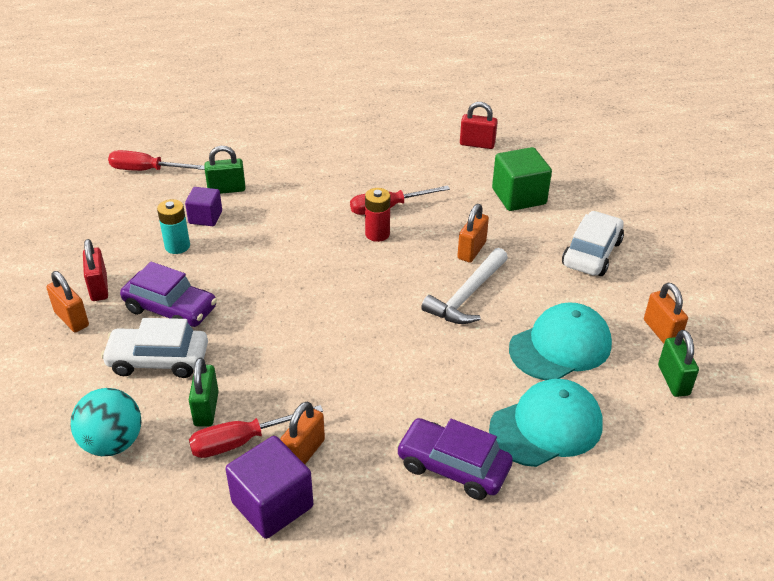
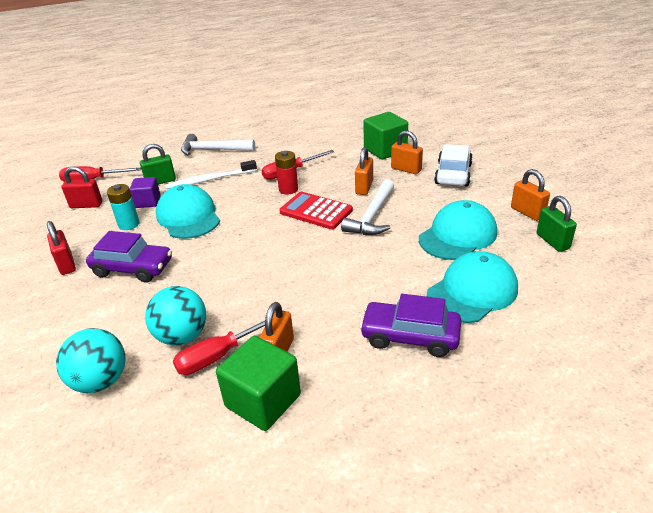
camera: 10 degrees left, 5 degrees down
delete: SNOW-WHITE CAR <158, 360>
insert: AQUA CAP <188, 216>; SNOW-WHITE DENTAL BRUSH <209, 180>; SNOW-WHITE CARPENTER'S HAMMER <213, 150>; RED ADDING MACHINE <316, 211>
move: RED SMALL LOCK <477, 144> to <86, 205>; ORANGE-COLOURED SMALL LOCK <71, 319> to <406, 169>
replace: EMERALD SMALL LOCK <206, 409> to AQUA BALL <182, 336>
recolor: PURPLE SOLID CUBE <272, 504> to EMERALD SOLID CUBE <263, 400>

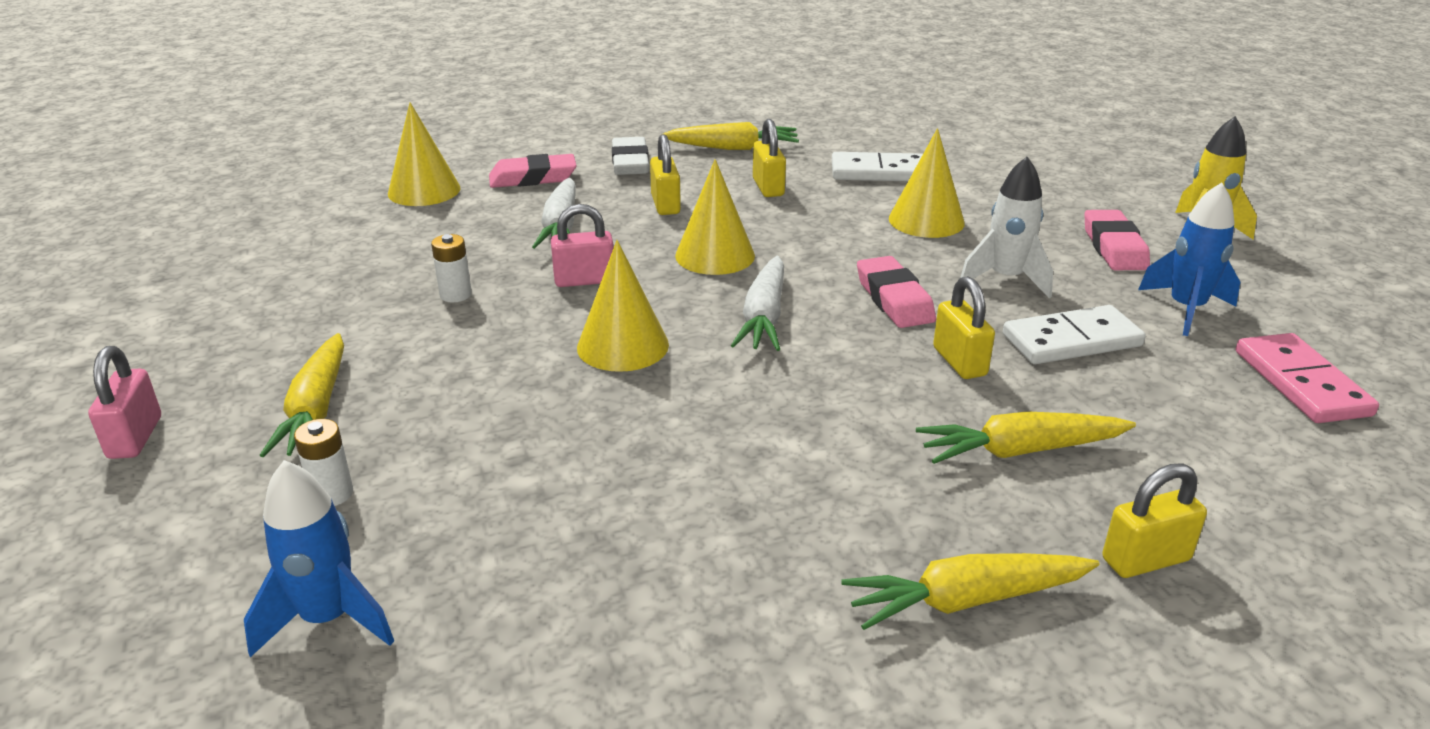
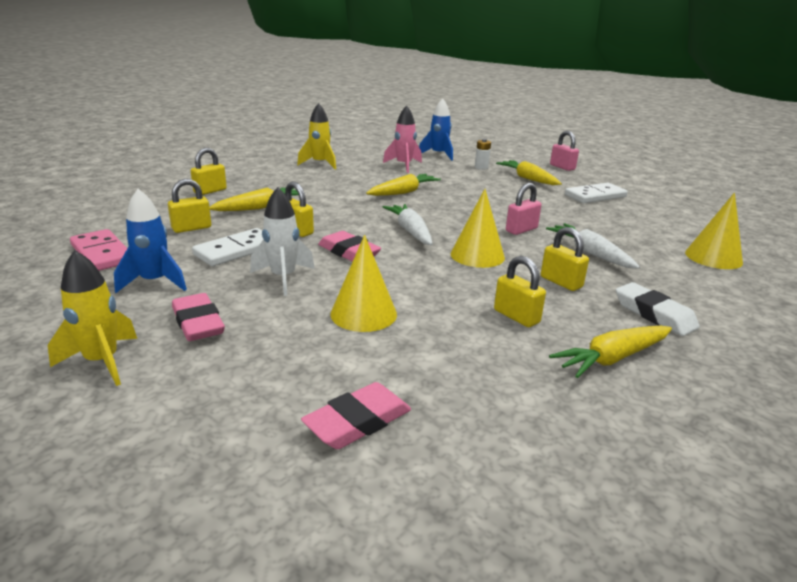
camera: 150 degrees right, 5 degrees down
delete: SNOW-WHITE BATTERY <455, 295>; GOLDEN SOLID CONE <622, 346>
insert: GOLDEN SMALL LOCK <191, 228>; GOLDEN ROCKET <320, 164>; ROSE-PINK ROCKET <404, 165>
move: ROSE-PINK GUM ERASER <533, 178> to <358, 422>; GOLDEN ROOT VEGETABLE <966, 600> to <403, 192>; SNOW-WHITE DOMINO <879, 172> to <595, 196>

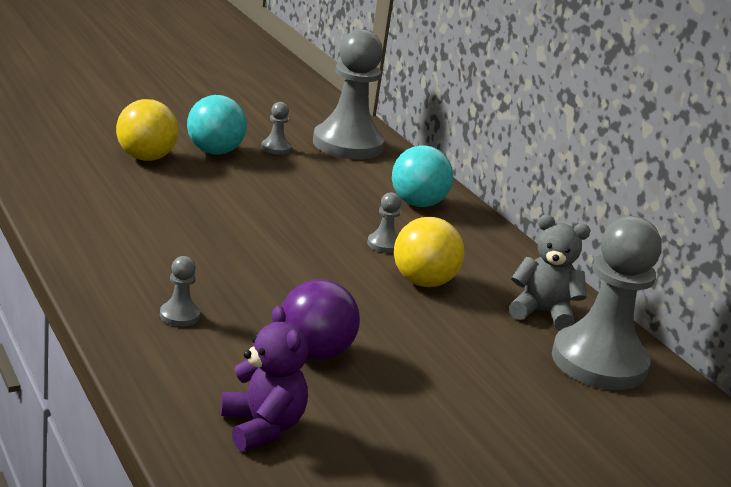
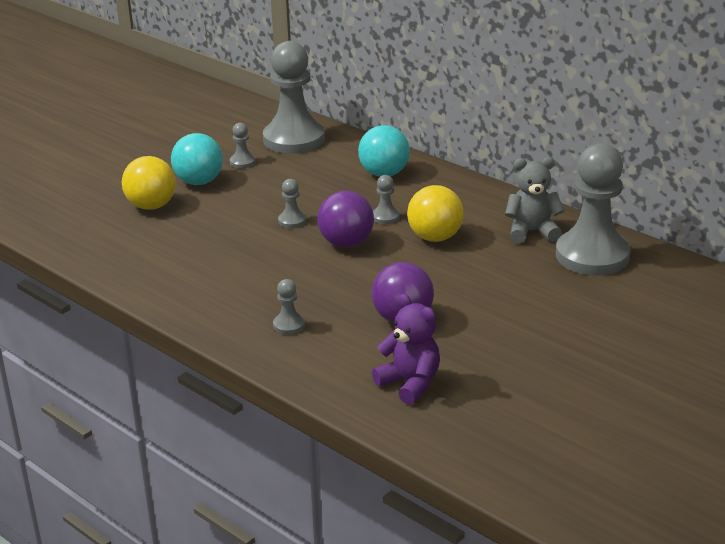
camera: 15 degrees left, 5 degrees up
insert: GREY PAWN <292, 221>; PURPLE BALL <346, 243>

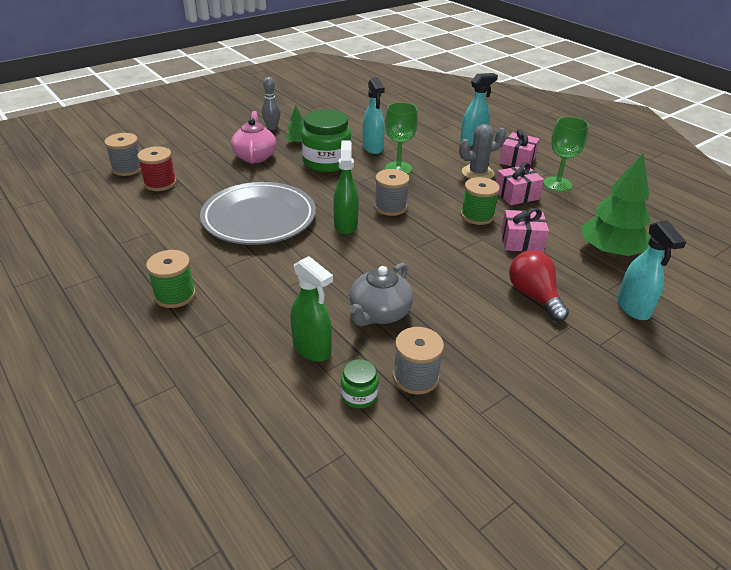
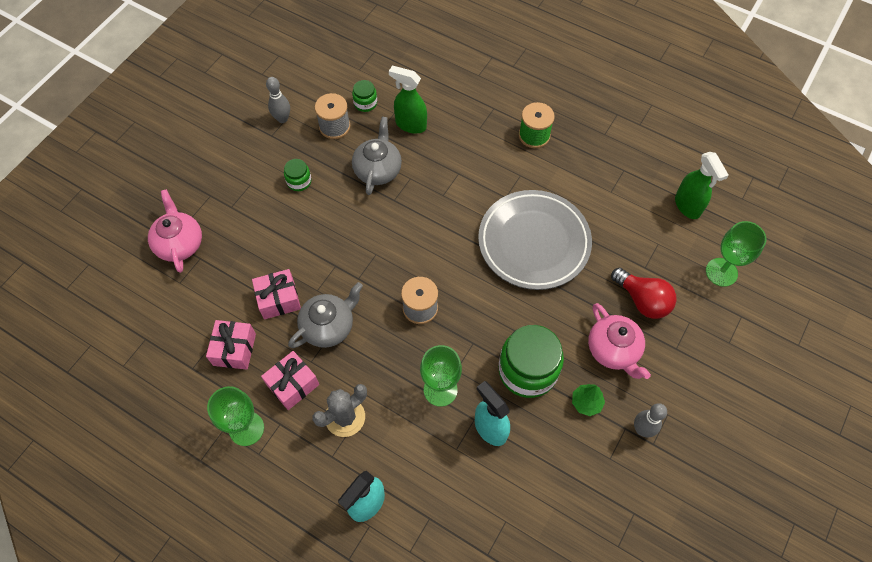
camera: 160 degrees right, 25 degrees up
delete: RED REEL OF THREAD <160, 183>; EMERALD FIR TREE <609, 252>
insert: GREY SKITTLE <282, 119>; EMERALD PRESERVE JAR <299, 181>
move: ROSE-PINK GIFT <517, 160> to <234, 349>; RED LIGHTBULB <534, 296> to <642, 300>; EMERALD SPRAY BOTTLE <345, 225> to <687, 206>
replace: AQUA SPRAY BOTTLE <633, 308> to ROSE-PINK TEA POT <179, 243>; EMERALD REEL OF THREAD <477, 216> to GREY TEA POT <329, 326>; GREY REEL OF THREAD <128, 168> to EMERALD CHALICE <721, 272>

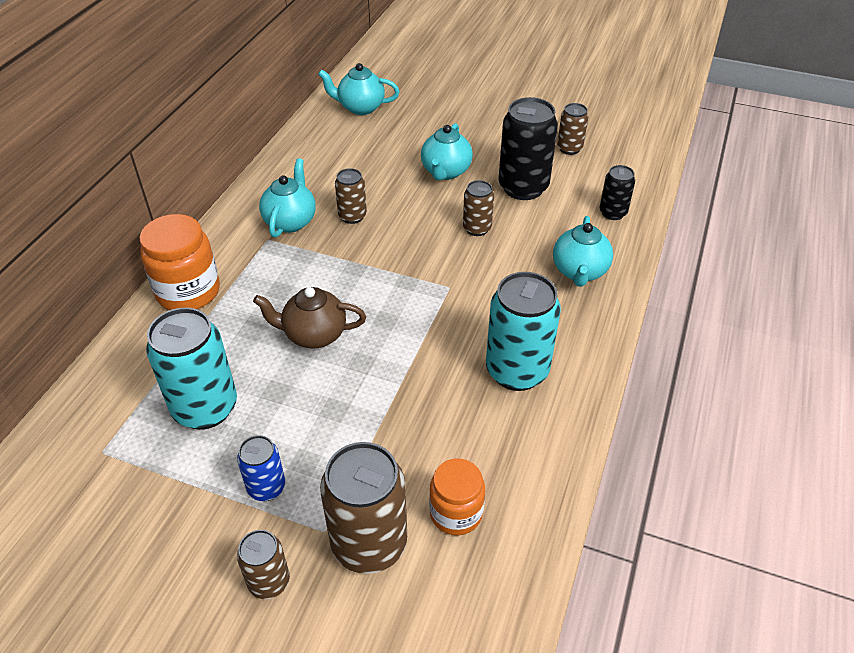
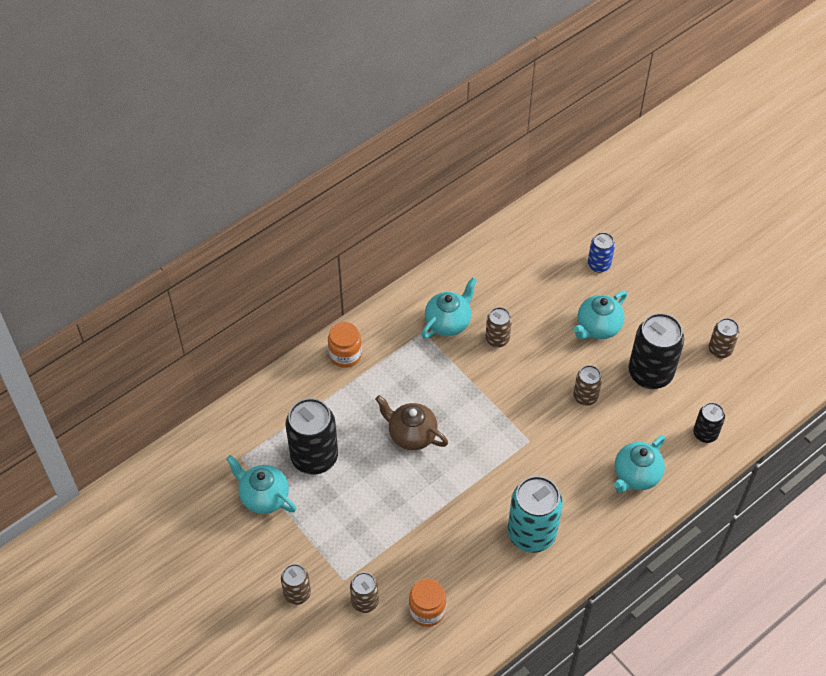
camera: 30 degrees right, 10 degrees up
move: AQUA TEA POT <360, 108> to <263, 497>; COBALT CAN <266, 487> to <599, 265>
recolor: AQUA CAN <205, 408> to BLACK CAN <314, 457>
resize: ORANGE-COLOURED PRESERVE JAR <188, 291> = <345, 355> x0.65; DARK BROWN CAN <369, 544> = <365, 602> x0.54

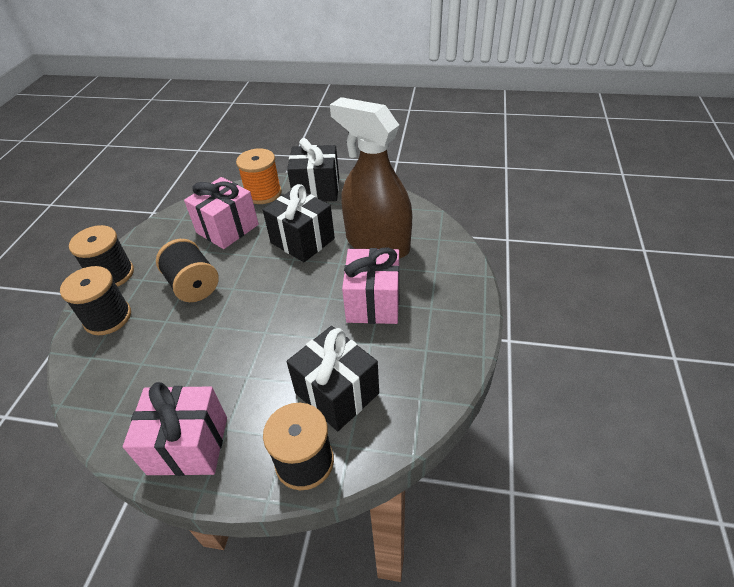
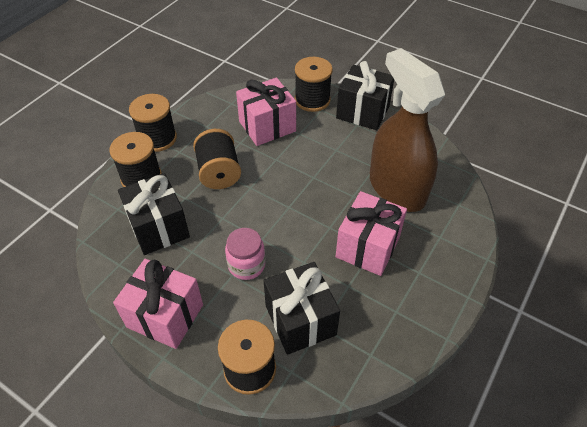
camera: 20 degrees right, 5 degrees up
insert: ROSE-PINK PRESERVE JAR <246, 265>
move: BLACK GIFT <302, 241> to <159, 227>
recolor: ORANGE-COLOURED REEL OF THREAD <263, 193> to BLACK REEL OF THREAD <312, 100>

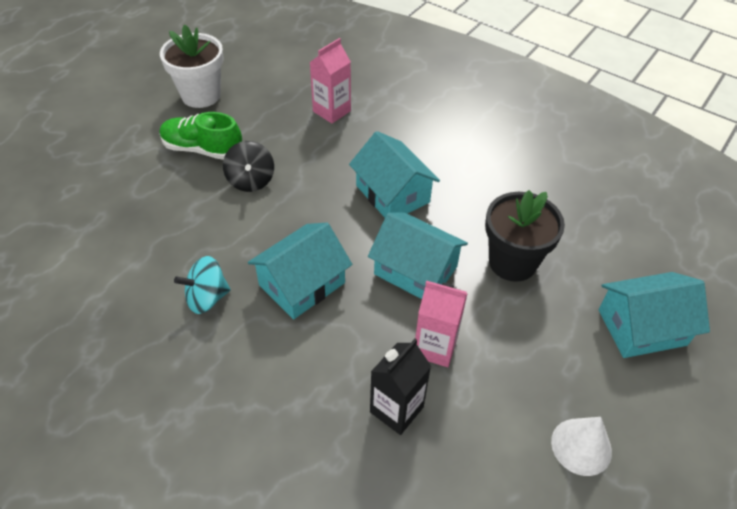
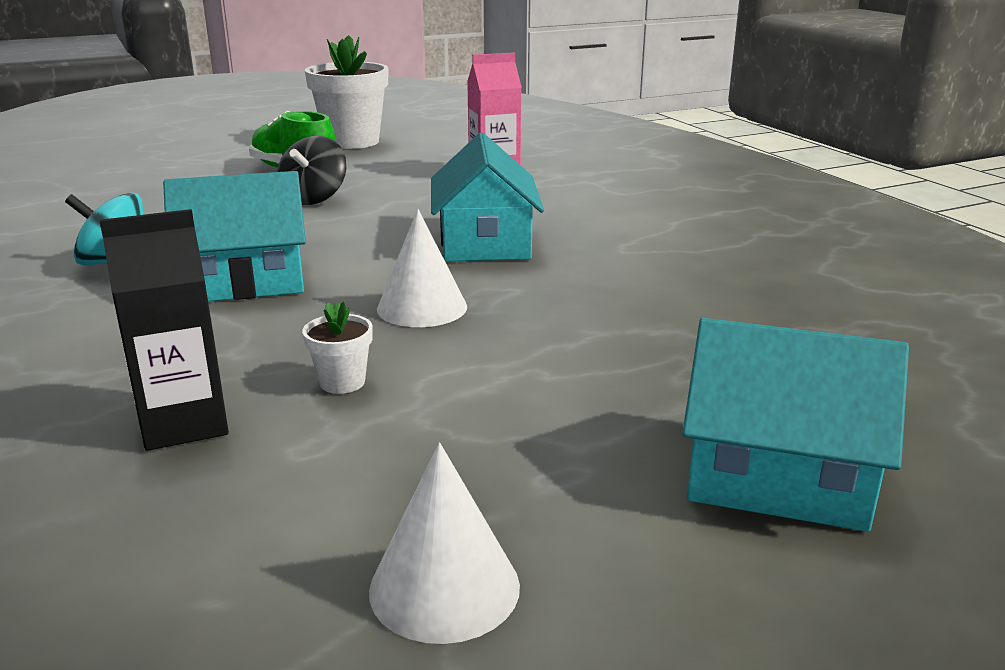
camera: 30 degrees right, 25 degrees down
delete: BLACK FLOWER POT <512, 262>
replace: ROSE-PINK JUICE CARTON <435, 347> to SNOW-WHITE FLOWER POT <342, 382>; AQUA TOY HOUSE <415, 270> to SNOW-WHITE SOLID CONE <422, 307>

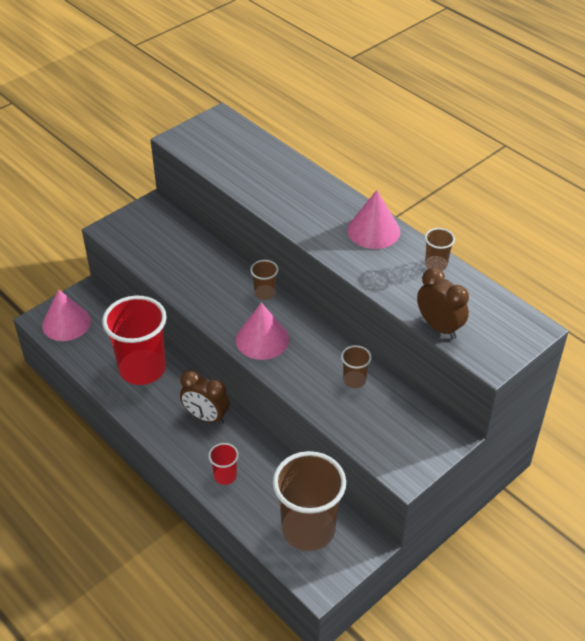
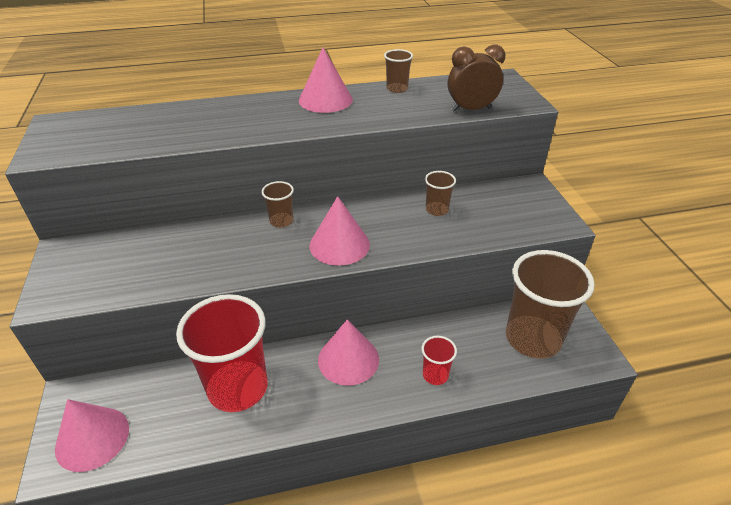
camera: 60 degrees left, 5 degrees down
replace: DARK BROWN CLOCK <206, 417> to ROSE-PINK SOLID CONE <348, 359>

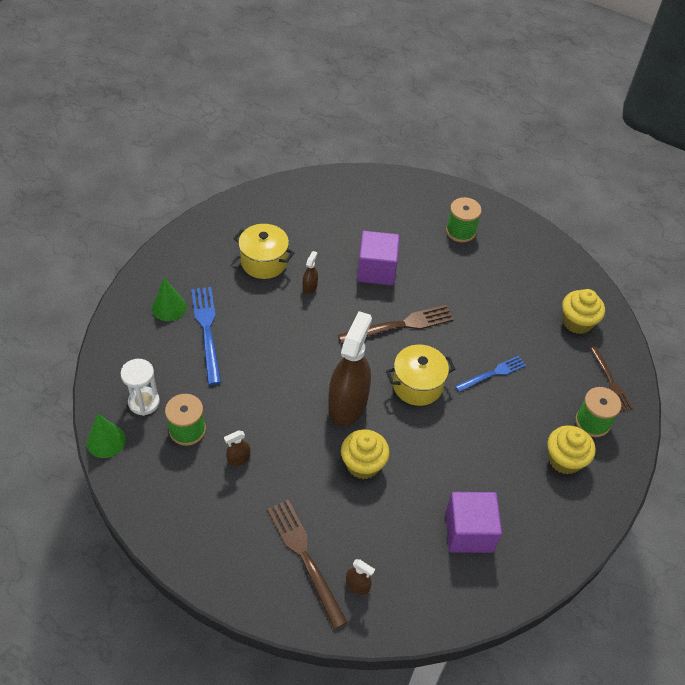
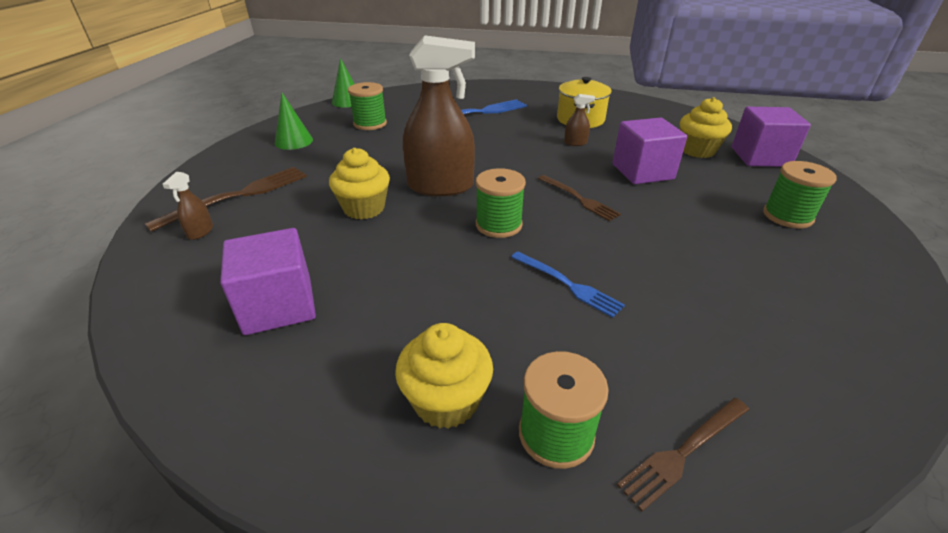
camera: 75 degrees right, 15 degrees down
delete: SNOW-WHITE SANDGLASS <144, 402>; DARK BROWN SPRAY BOTTLE <238, 459>
insert: PURPLE SOLID CUBE <760, 157>
move: EMERALD SOLID CONE <169, 307> to <293, 141>; GOLDEN CUPCAKE <577, 322> to <697, 150>
replace: GOLDEN STOCKPOT <417, 385> to EMERALD REEL OF THREAD <498, 225>
resize: DARK BROWN DINNER FORK <400, 325> = <578, 198> x0.64

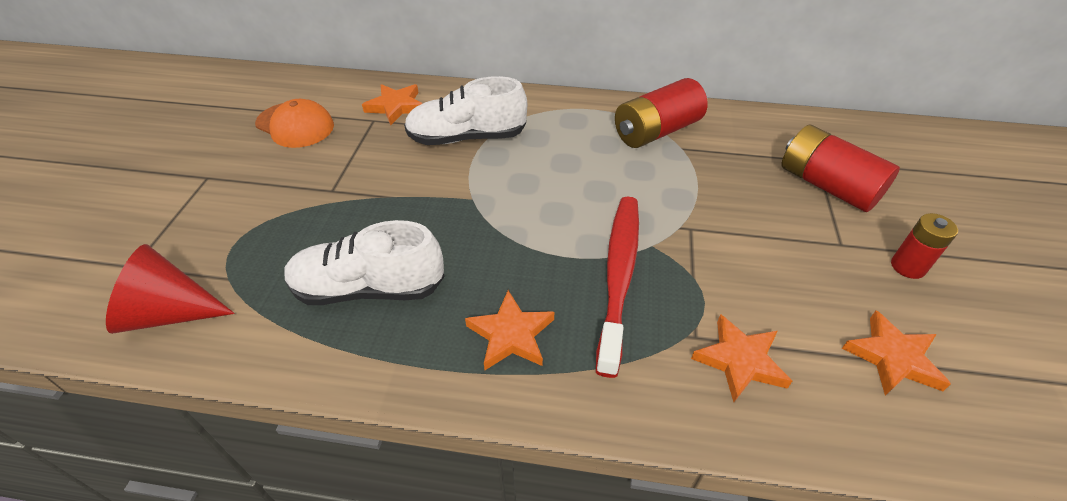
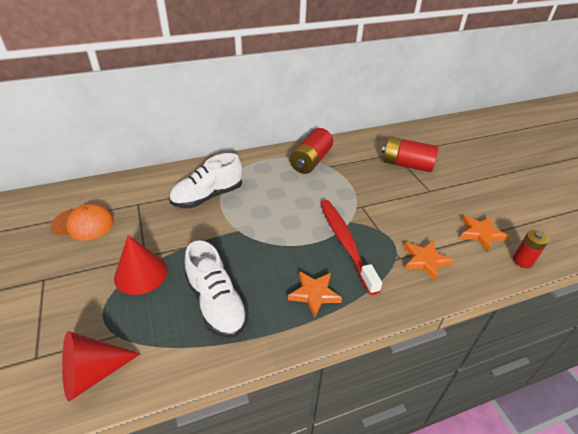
camera: 30 degrees left, 5 degrees down
delete: ORANGE-COLOURED STAR SHAPE <396, 106>
insert: RED SOLID CONE <141, 273>
move: RED BATTERY <908, 266> to <522, 261>
rotate: SNOW-WHITE LACE-UP SHOE <369, 288> = <216, 303> 90 degrees counterclockwise

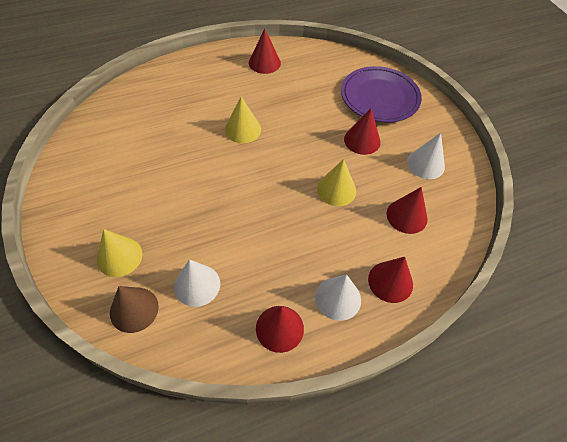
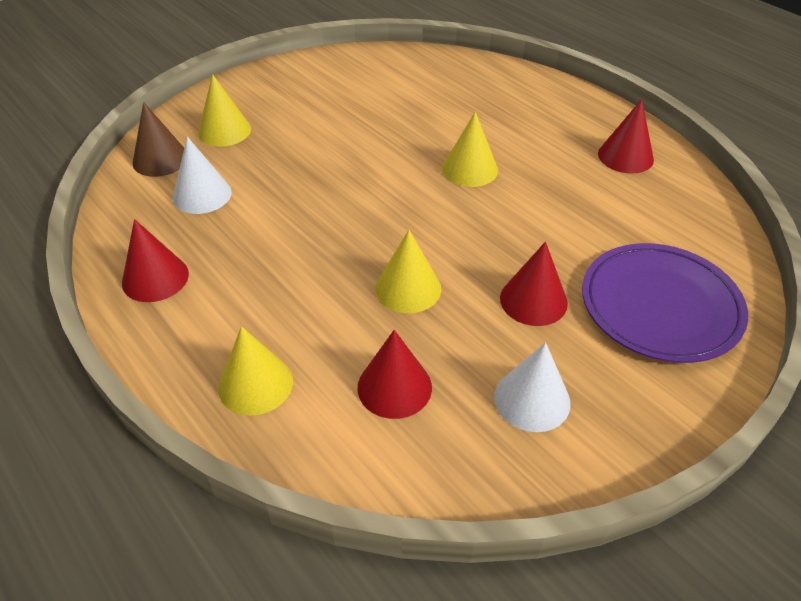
camera: 75 degrees right, 10 degrees down
delete: SNOW-WHITE SOLID CONE <338, 298>
recolor: RED SOLID CONE <390, 281> to GOLDEN SOLID CONE <255, 384>

